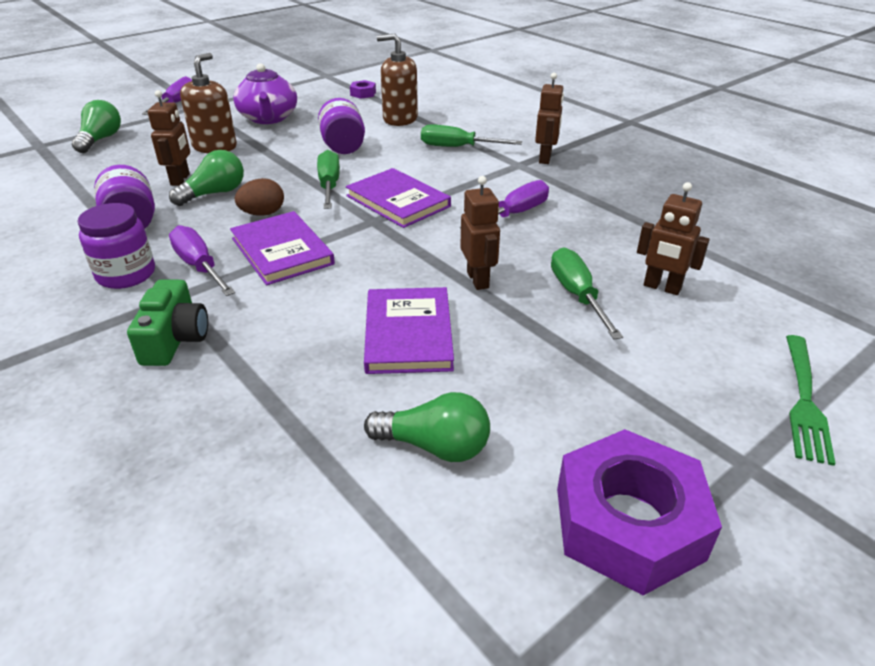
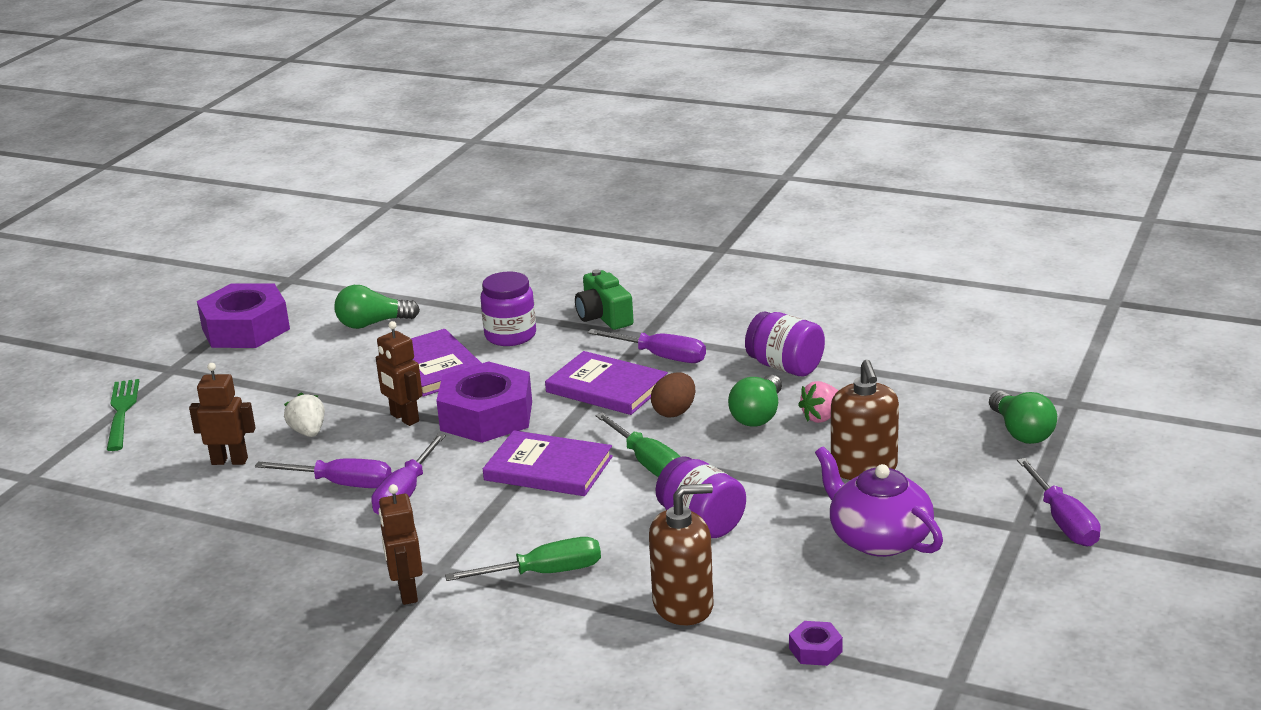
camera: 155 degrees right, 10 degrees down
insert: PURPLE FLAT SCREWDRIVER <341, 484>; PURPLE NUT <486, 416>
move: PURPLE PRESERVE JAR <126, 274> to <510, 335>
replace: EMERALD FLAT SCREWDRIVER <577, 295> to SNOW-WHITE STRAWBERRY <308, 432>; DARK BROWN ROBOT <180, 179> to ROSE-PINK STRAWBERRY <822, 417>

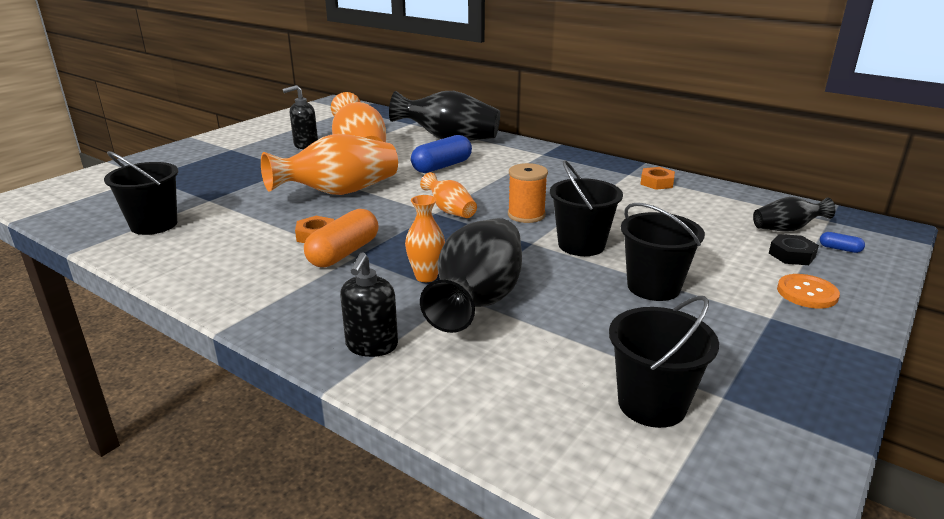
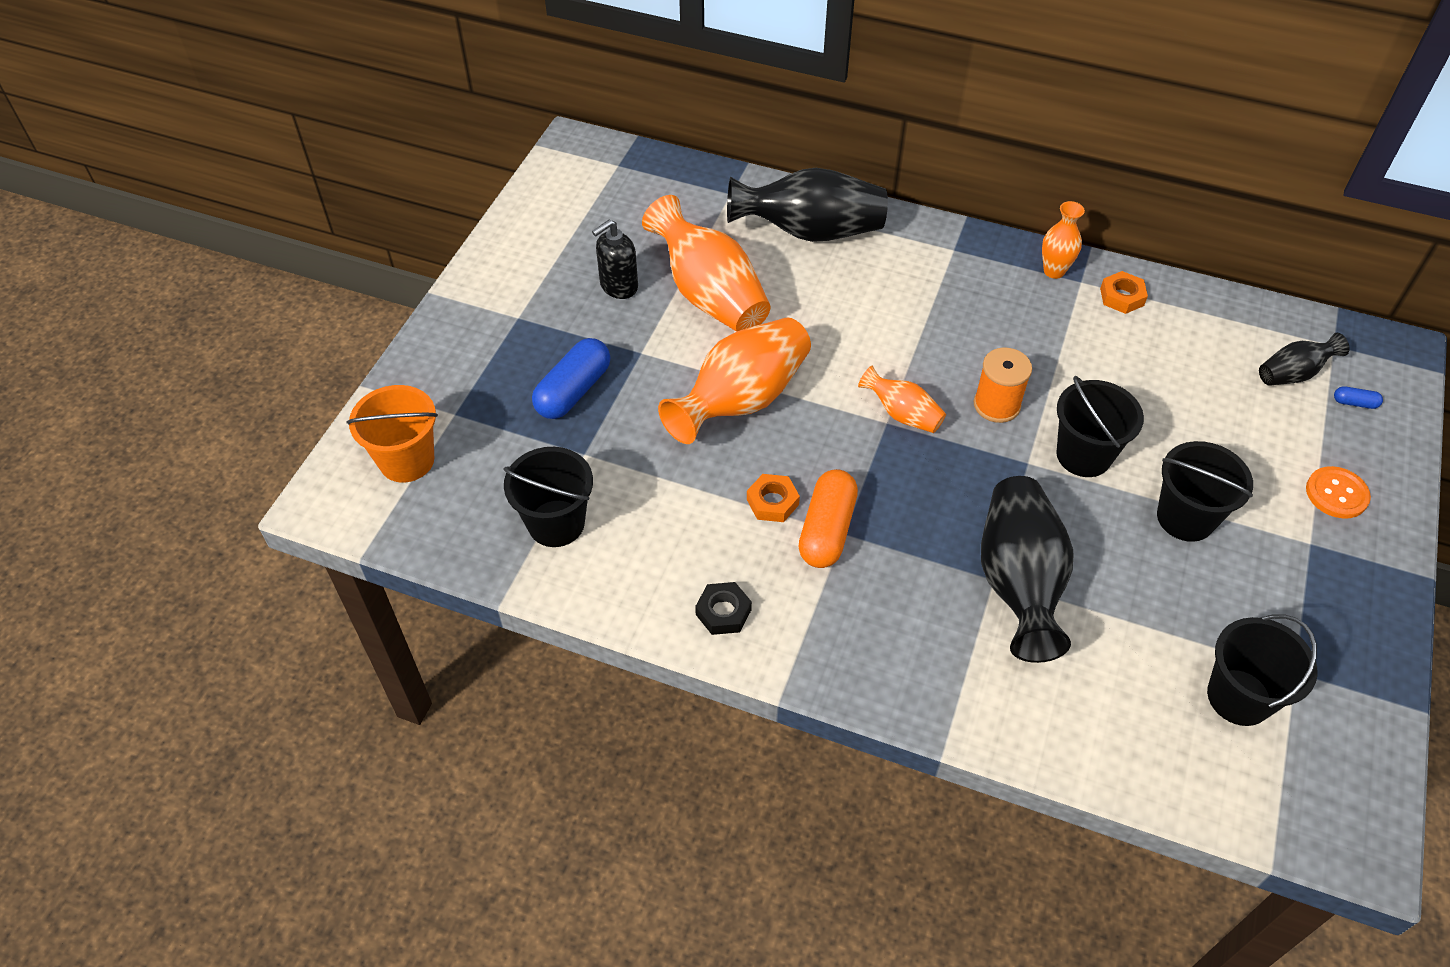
camera: 15 degrees left, 25 degrees up
delete: BLACK SOAP PUMP <371, 346>
insert: ORANGE-COLOURED SAND BUCKET <407, 460>
move: COBALT PILL SHAPE <442, 166> to <573, 391>; BLACK NUT <792, 255> to <723, 612>; ORANGE-COLOURED VASE <426, 276> to <1054, 271>

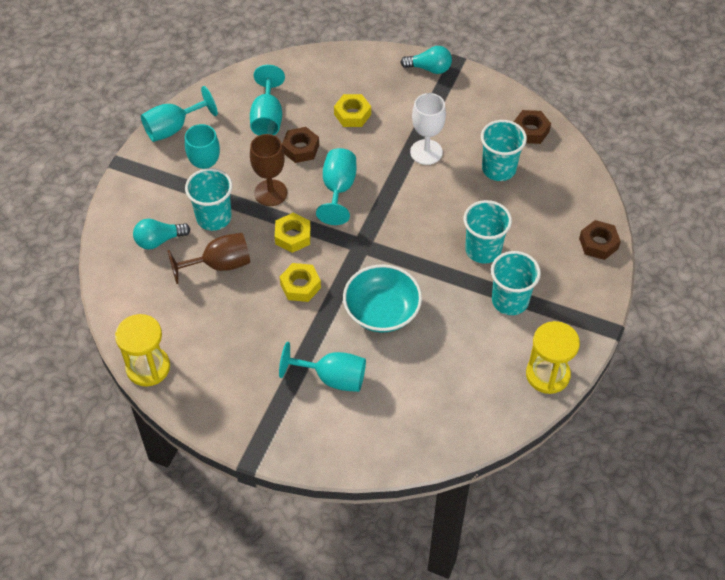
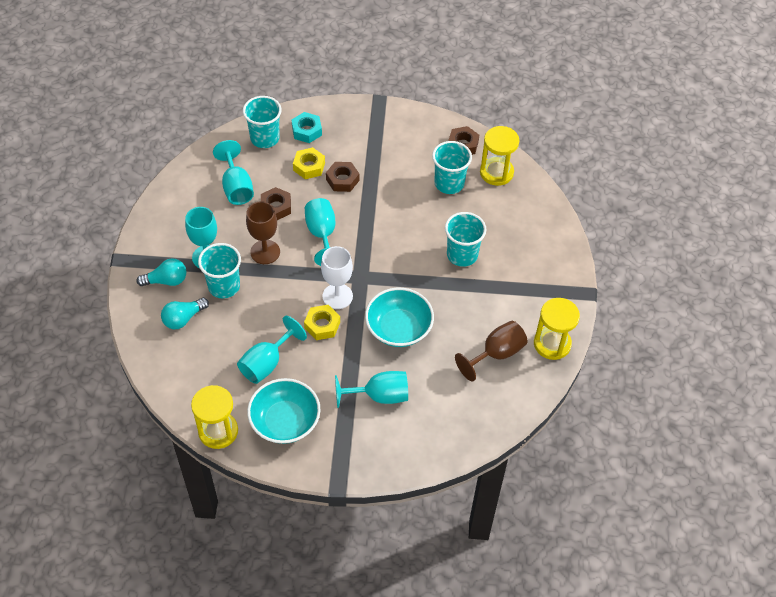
camera: 20 degrees left, 0 degrees up
delete: GOLDEN NUT <293, 236>
insert: AQUA DEEP DISH <285, 421>; AQUA NUT <307, 131>; GOLDEN SANDGLASS <496, 172>
move: AQUA LIGHTBULB <429, 68> to <166, 280>; AQUA CHALICE <173, 128> to <267, 363>; AQUA BEAKER <510, 301> to <265, 138>; SNOW-WHITE CHALICE <426, 152> to <337, 296>; DARK BROWN NUT <598, 243> to <342, 180>; DARK BROWN CHALICE <219, 265> to <496, 354>

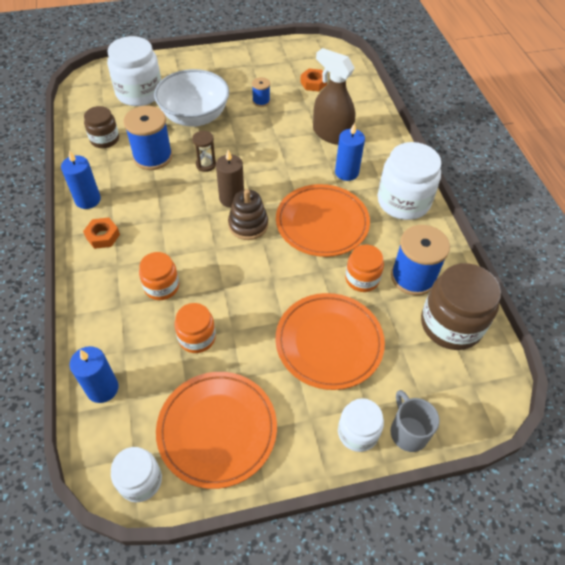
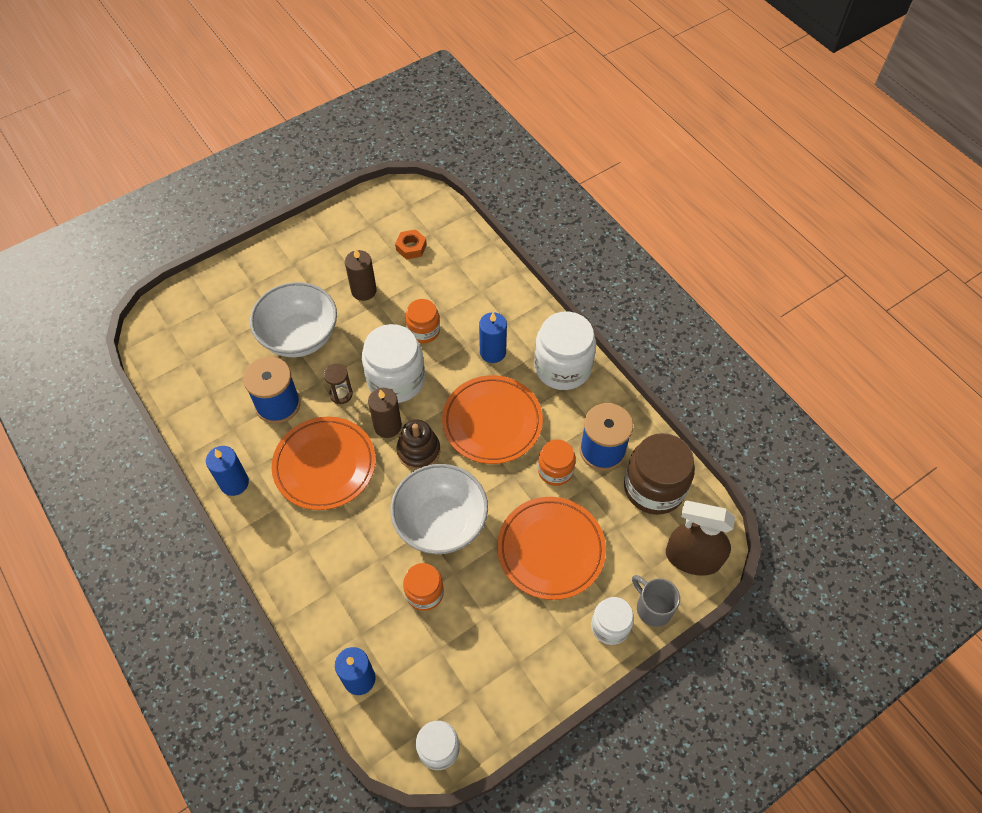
camera: 20 degrees left, 5 degrees up
delete: ORANGE-COLOURED NUT <103, 236>; DARK BROWN PRESERVE JAR <105, 139>
insert: SNOW-WHITE DEEP DISH <441, 523>
move: ORANGE-COLOURED DINNER PLATE <217, 430> to <325, 465>; SNOW-WHITE PRESERVE JAR <139, 93> to <396, 380>; ORANGE-COLOURED PRESERVE JAR <161, 286> to <423, 331>; DARK BROWN SPRAY BOTTLE <331, 134> to <692, 558>
replace: COBALT REEL OF THREAD <261, 101> to DARK BROWN CANDLE <363, 291>

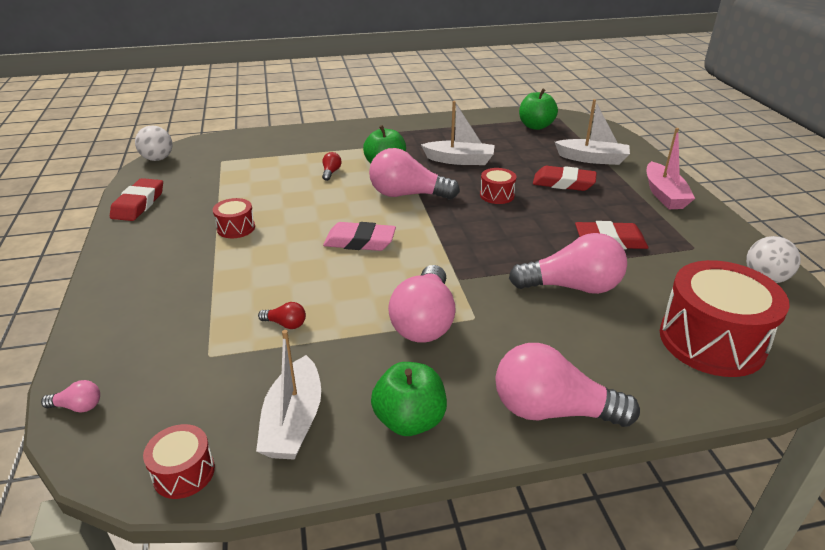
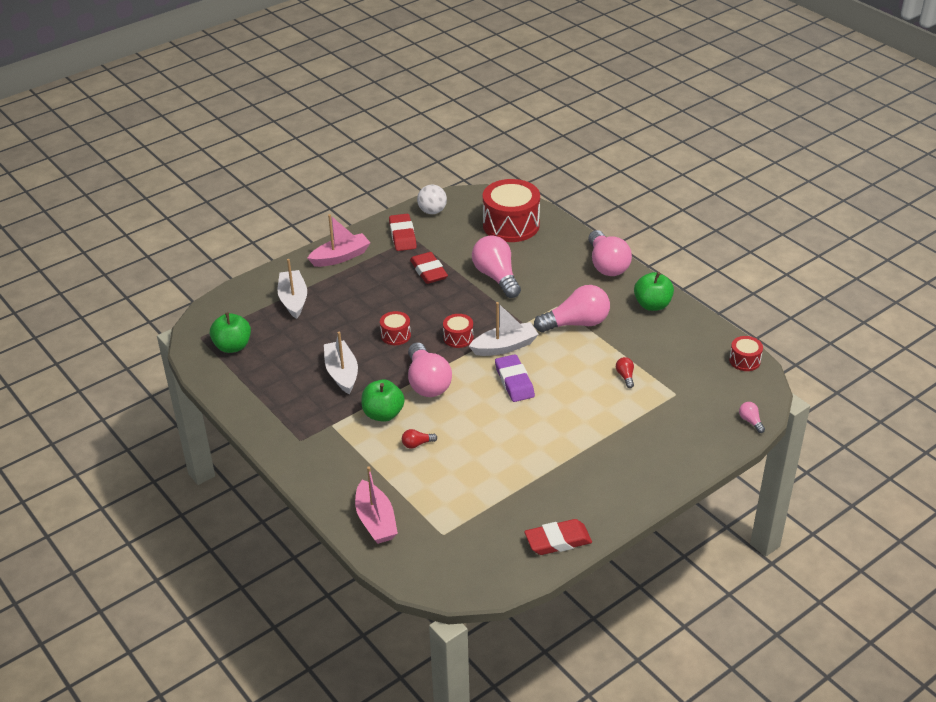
camera: 115 degrees left, 5 degrees up
delete: SNOW-WHITE BALL <158, 159>
insert: ROSE-PINK SAILBOAT <375, 521>
move: RED GUM ERASER <563, 183> to <402, 236>; RED DRUM <236, 228> to <458, 338>; SNOW-WHITE SAILBOAT <293, 421> to <504, 346>
recolor: ROSE-PINK GUM ERASER <360, 241> to PURPLE GUM ERASER <514, 381>

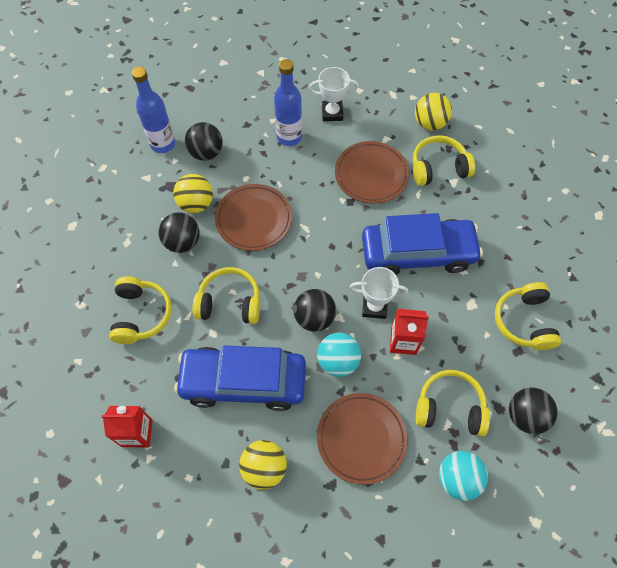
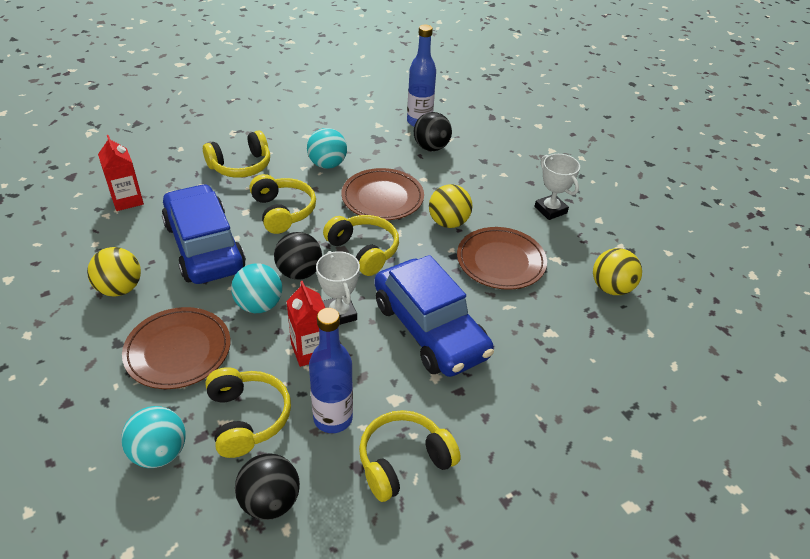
camera: 60 degrees right, 20 degrees down
move: COBALT BOTTLE <289, 137> to <333, 418>; GOLDEN HEADPHONES <438, 168> to <363, 251>; GOLDEN BALL <196, 204> to <448, 222>
recolor: BLACK BALL <182, 242> to AQUA BALL <327, 164>

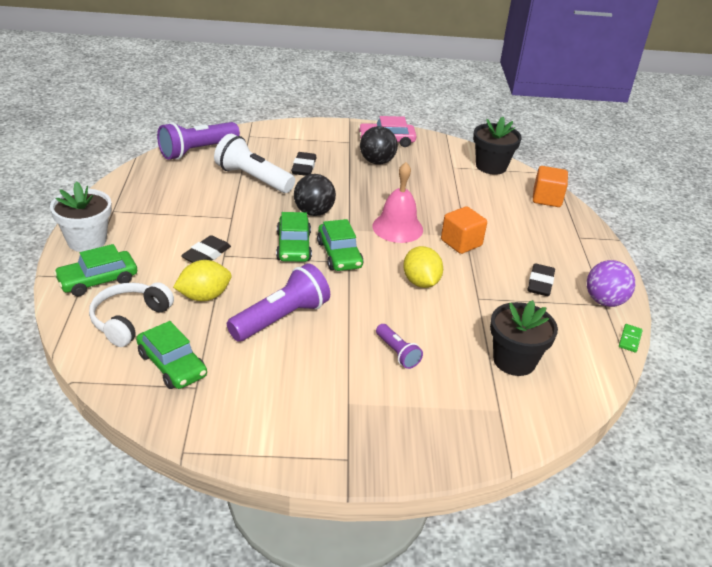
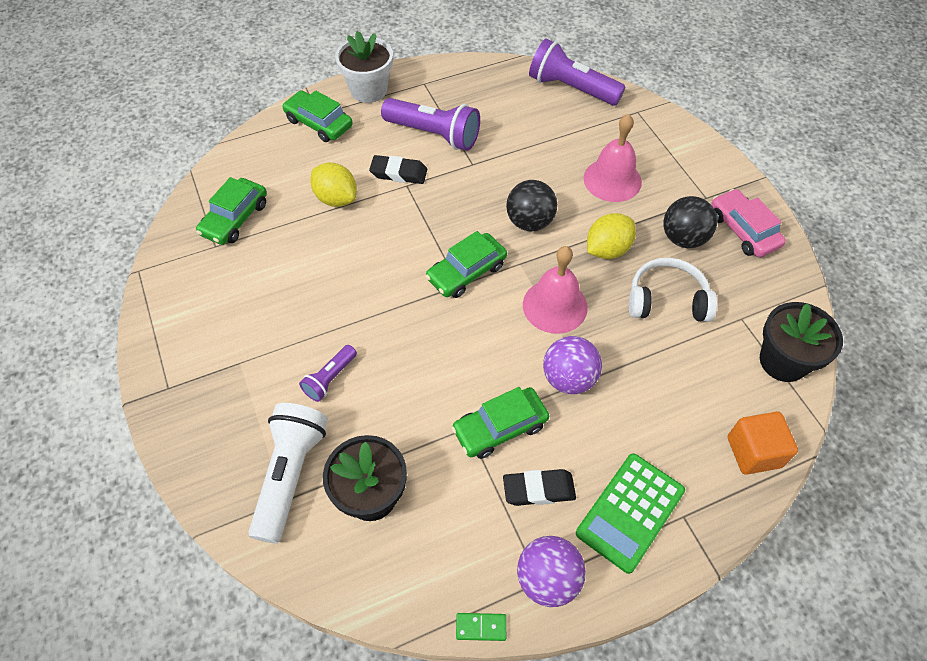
camera: 70 degrees right, 20 degrees up
insert: EMERALD ADDING MACHINE <630, 512>
move: SNOW-WHITE TORCH <253, 178> to <290, 475>; PURPLE TORCH <281, 318> to <434, 134>; EMERALD CAR <293, 246> to <500, 427>; GOLDEN CITRUS FRUIT <420, 282> to <607, 249>; SNOW-WHITE HEADPHONES <129, 320> to <667, 300>
replace: ORANGE-COLOURED SOLID CUBE <461, 243> to PURPLE BALL <569, 378>; BLACK GUM ERASER <303, 167> to ROSE-PINK HAND BELL <612, 180>

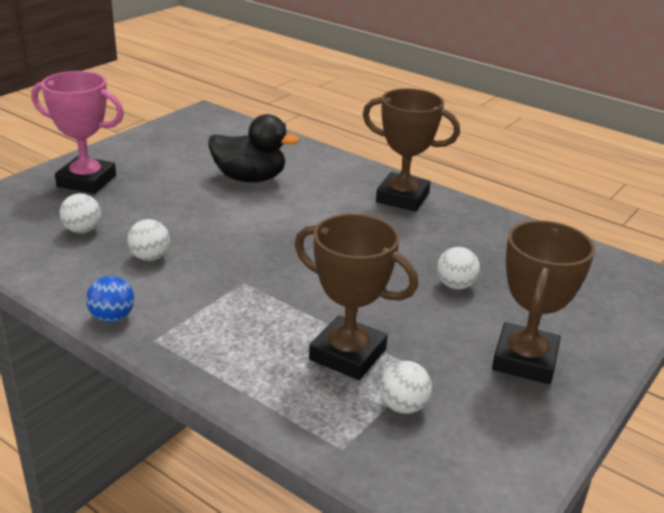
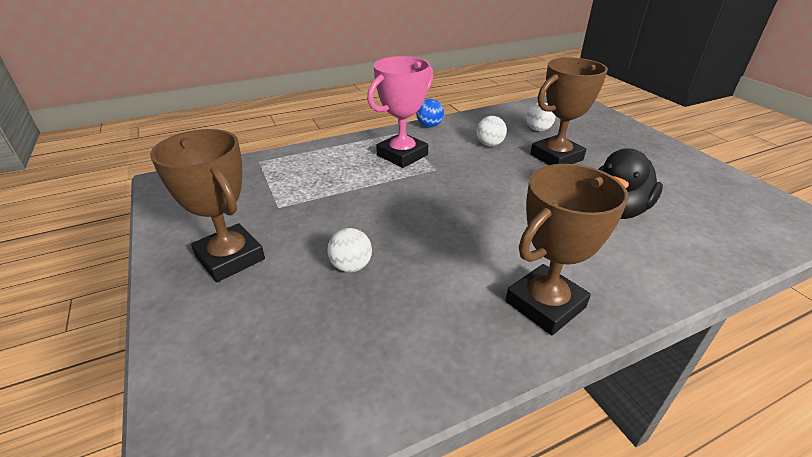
camera: 120 degrees right, 5 degrees up
delete: SNOW-WHITE BALL <403, 406>
move: ROSE-PINK AWARD CUP <86, 181> to <402, 155>; DARK BROWN AWARD CUP <347, 354> to <556, 157>

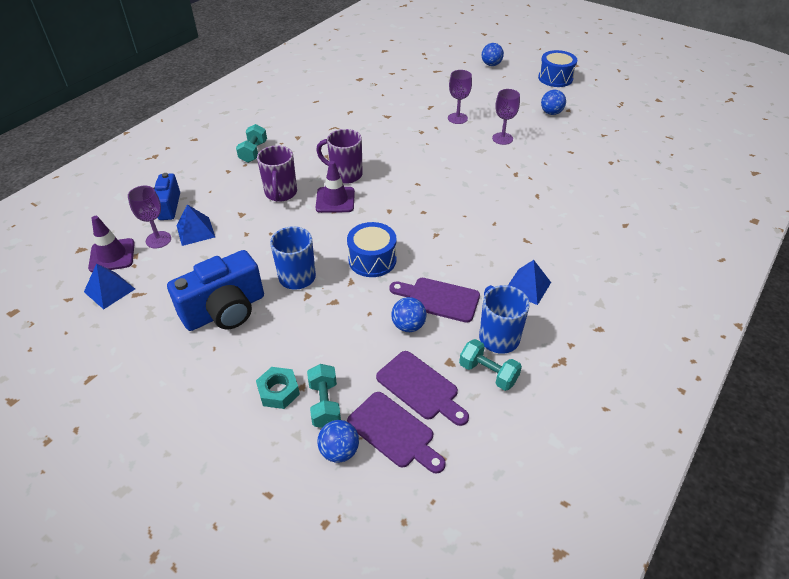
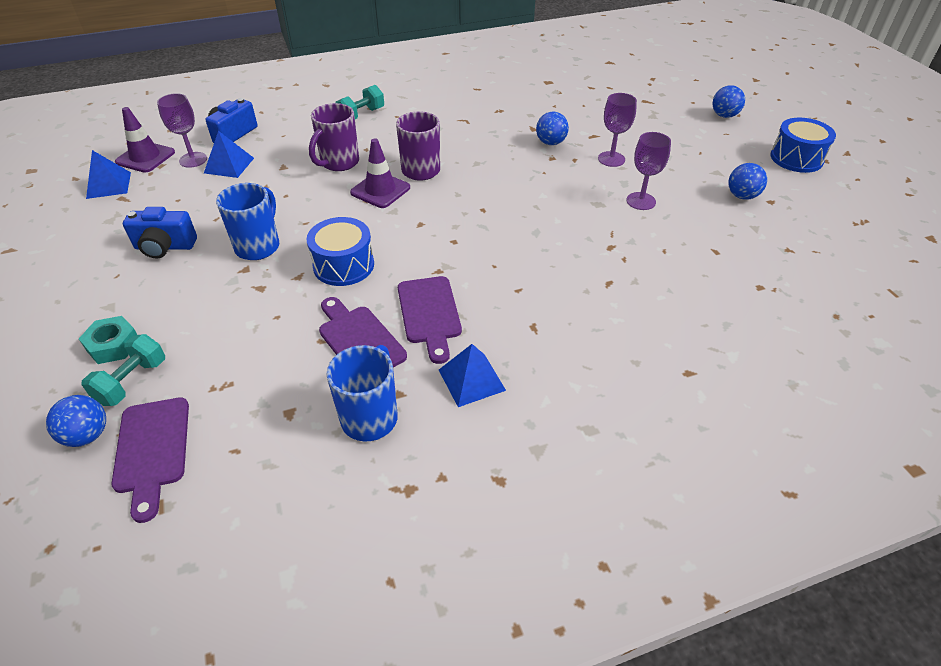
camera: 35 degrees right, 0 degrees up
delete: AQUA HAND WEIGHT <488, 373>
move: PURPLE BREAD BOARD <420, 388> to <429, 314>; COBALT BALL <408, 326> to <550, 143>
resize: COBALT PHOTO CAMERA <225, 311> = <165, 247> x0.62

